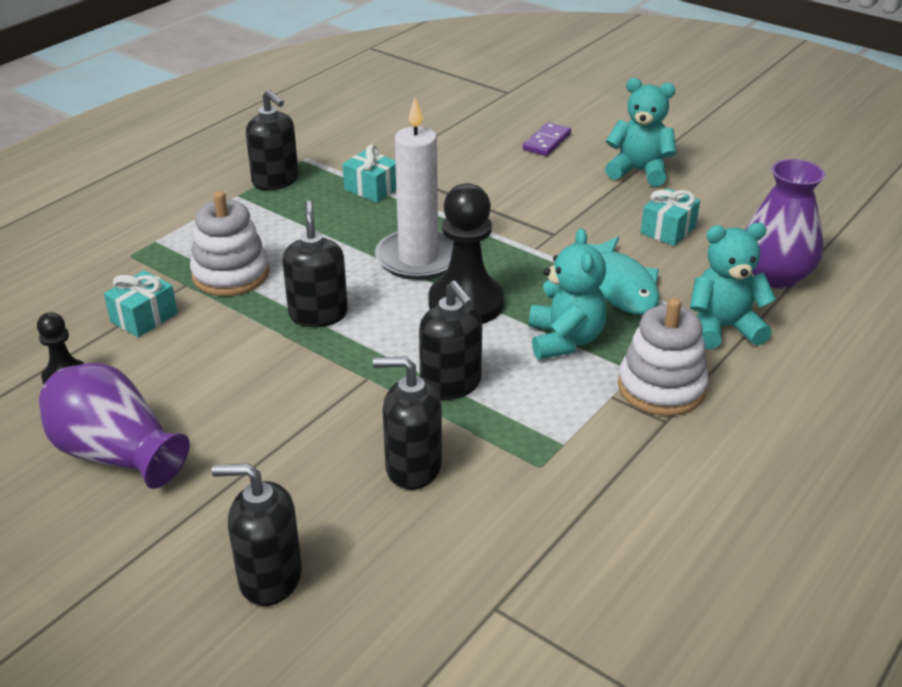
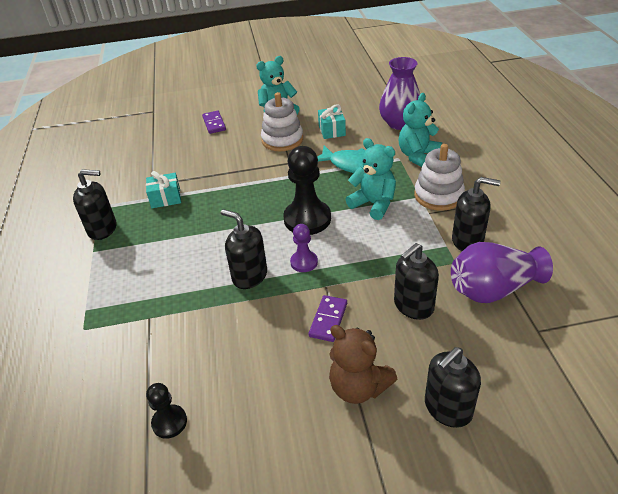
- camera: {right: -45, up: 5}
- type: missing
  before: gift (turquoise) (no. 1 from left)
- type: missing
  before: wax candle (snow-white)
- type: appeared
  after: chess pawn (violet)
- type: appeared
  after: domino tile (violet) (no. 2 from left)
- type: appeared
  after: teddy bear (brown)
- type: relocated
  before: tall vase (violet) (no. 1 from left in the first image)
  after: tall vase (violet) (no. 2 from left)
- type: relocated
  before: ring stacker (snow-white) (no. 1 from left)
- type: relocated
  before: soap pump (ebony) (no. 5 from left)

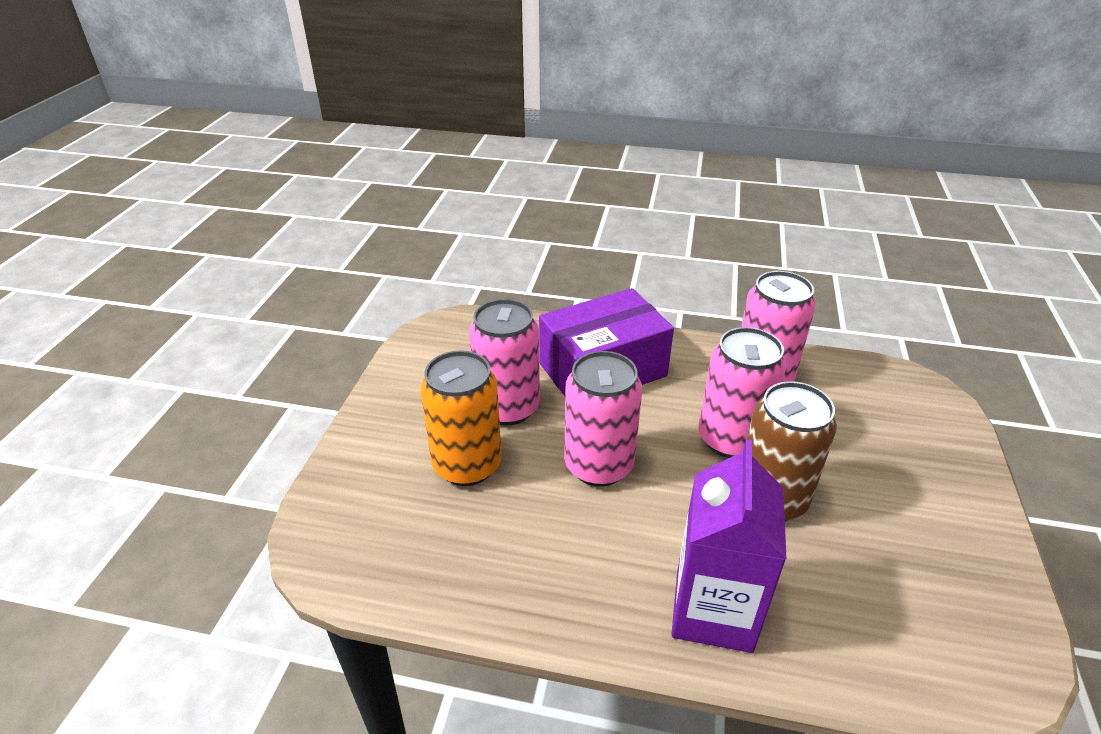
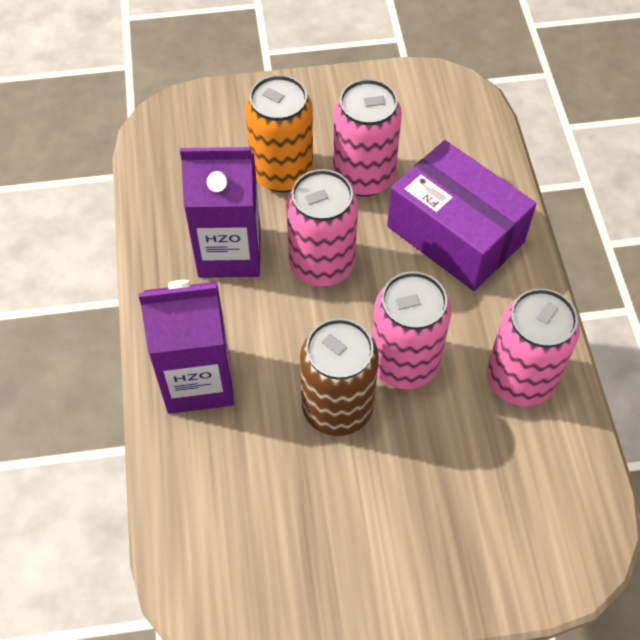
- camera: {right: 70, up: 20}
- type: appeared
  after: milk carton (violet) (no. 2 from left)

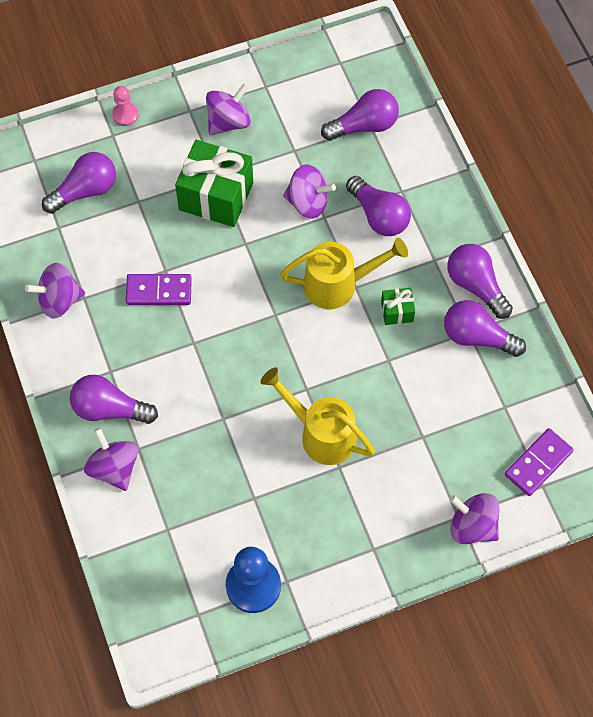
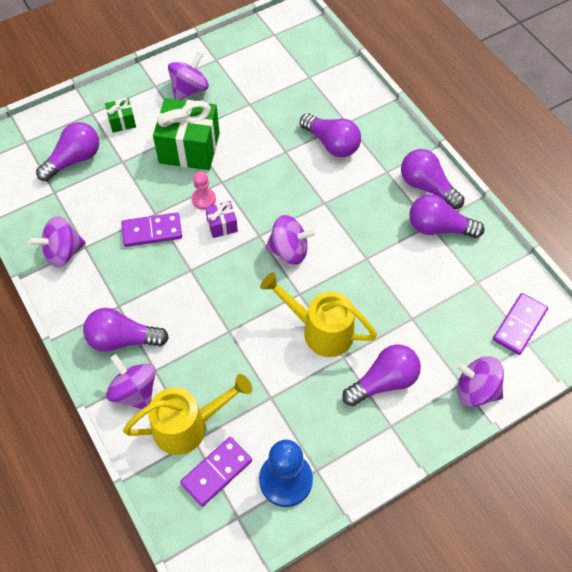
- camera: {right: -10, up: -5}
- type: appeared
  after: domino tile (violet) (no. 2 from left)
- type: appeared
  after: gift (violet)
- type: relocated
  before: chess pawn (rosy)
- type: relocated
  before: watering pot (bright yellow) (no. 2 from left in the first image)
  after: watering pot (bright yellow) (no. 1 from left)
- type: relocated
  before: toy top (violet) (no. 4 from left)
- type: relocated
  before: lightbulb (violet) (no. 3 from left in the first image)
  after: lightbulb (violet) (no. 4 from left)
- type: relocated
  before: gift (emerald) (no. 2 from left in the first image)
  after: gift (emerald) (no. 1 from left)

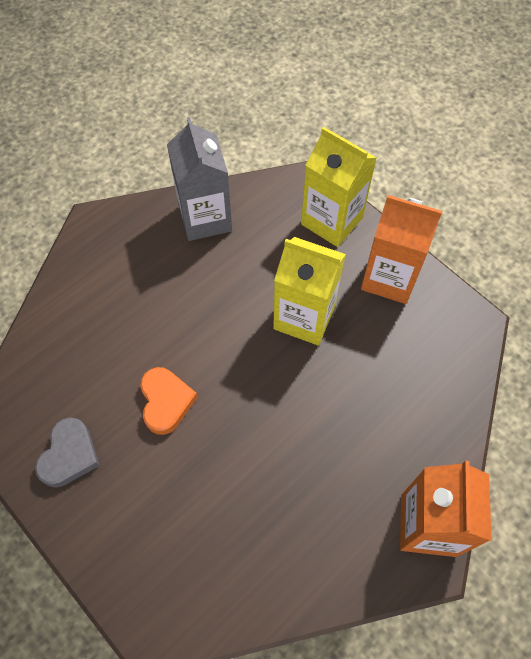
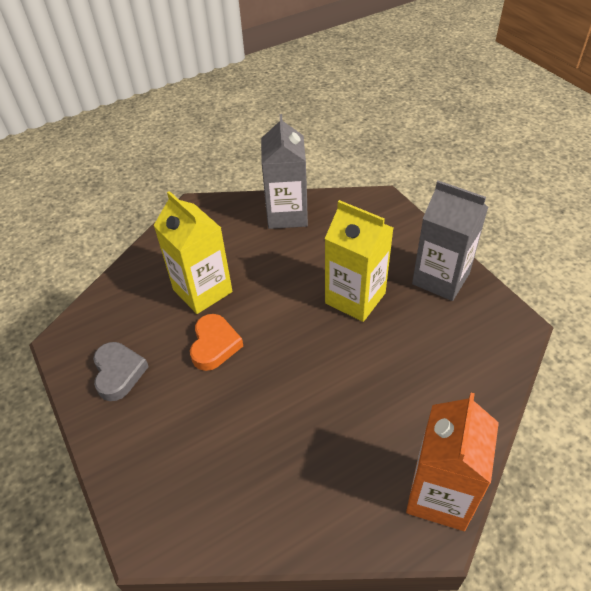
- camera: {right: 15, up: -15}
- type: relocated
  before: milk carton (bright yellow) (no. 2 from left in the first image)
  after: milk carton (bright yellow) (no. 1 from left)
- type: colour
  before: milk carton (orange-coloured) (no. 1 from left)
  after: milk carton (grey) (no. 2 from left)
- type: spun
  before: love heart (grey)
  turn: -45

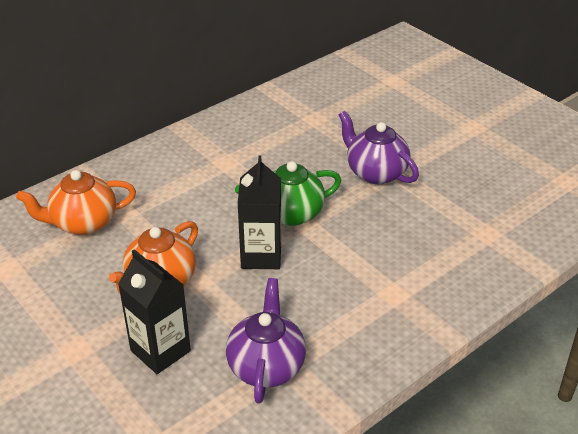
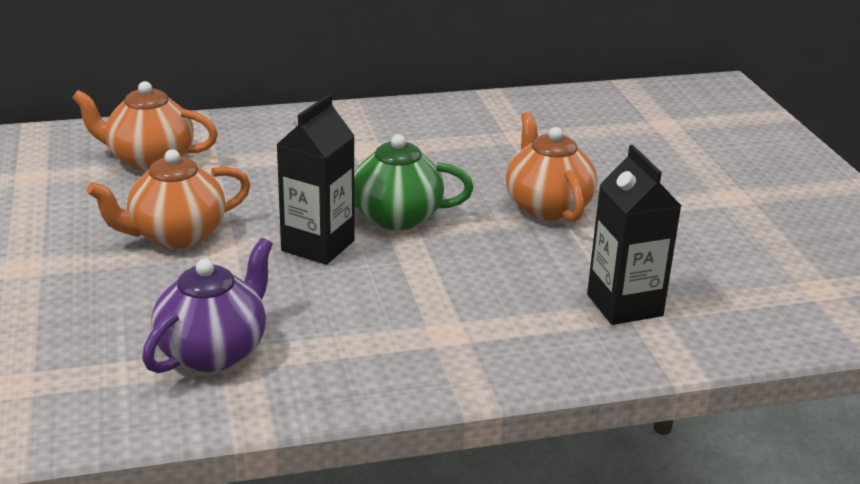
- camera: {right: 25, up: -10}
- type: relocated
  before: milk carton (ebony) (no. 1 from left in the first image)
  after: milk carton (ebony) (no. 2 from left)
- type: colour
  before: tea pot (violet) (no. 2 from left)
  after: tea pot (orange-coloured) (no. 3 from left)

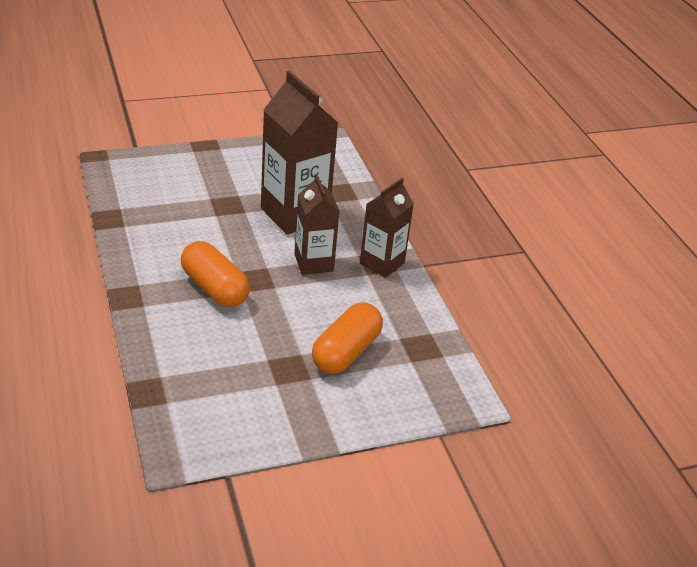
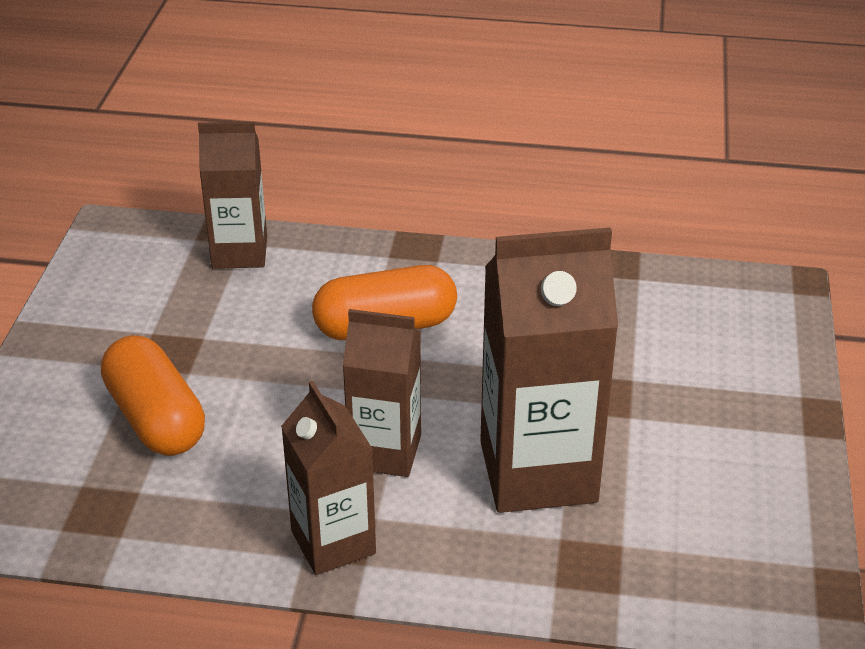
- camera: {right: 120, up: 0}
- type: appeared
  after: milk carton (brown) (no. 1 from left)

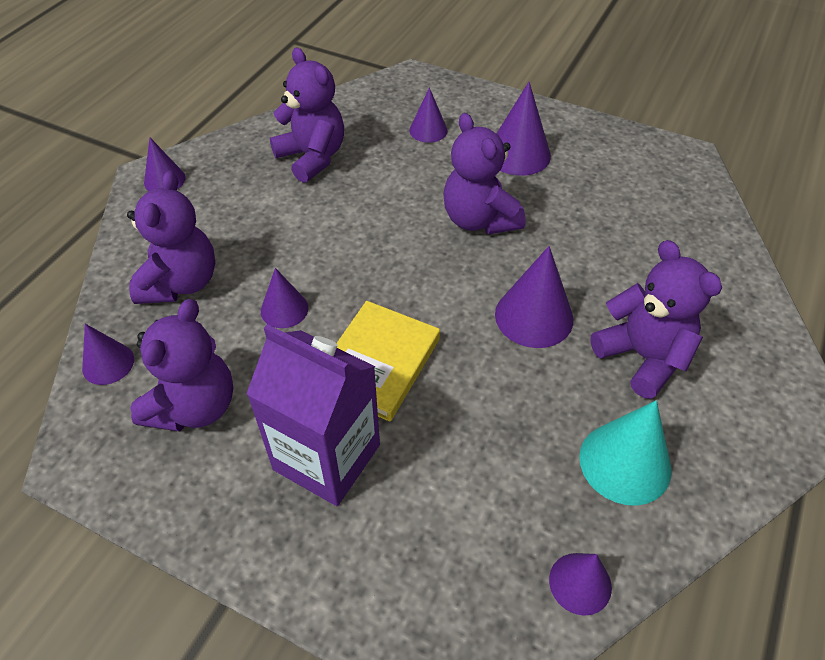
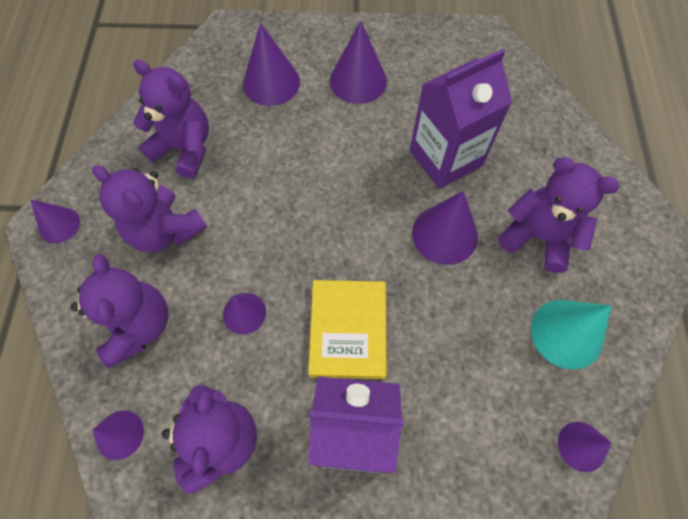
- camera: {right: -25, up: 15}
- type: appeared
  after: milk carton (violet) (no. 2 from left)
- type: relocated
  before: teddy bear (violet) (no. 4 from left in the first image)
  after: teddy bear (violet) (no. 2 from left)
- type: size
  before: cone (violet) (no. 4 from left)
  scale: 1.63

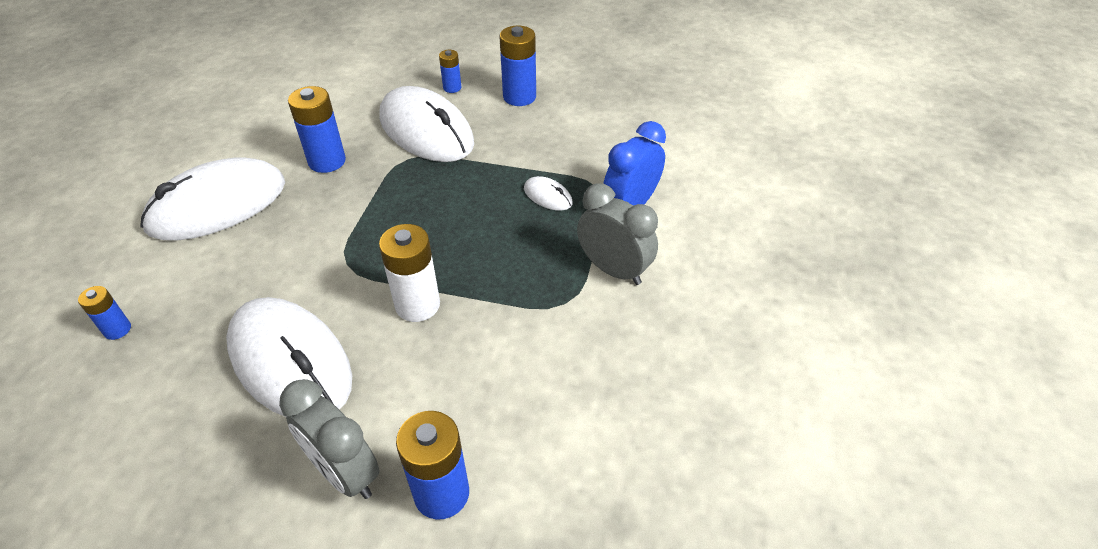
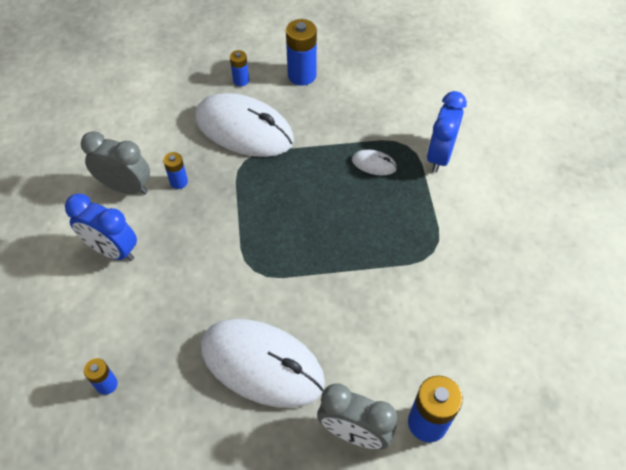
- camera: {right: -20, up: 10}
- type: missing
  before: AA battery (snow-white)
- type: relocated
  before: bedside clock (grey) (no. 2 from left in the first image)
  after: bedside clock (grey) (no. 1 from left)
- type: exchanged
  before: computer mouse (snow-white) (no. 1 from left)
  after: bedside clock (royal blue) (no. 1 from left)
- type: size
  before: AA battery (royal blue) (no. 2 from left)
  scale: 0.56

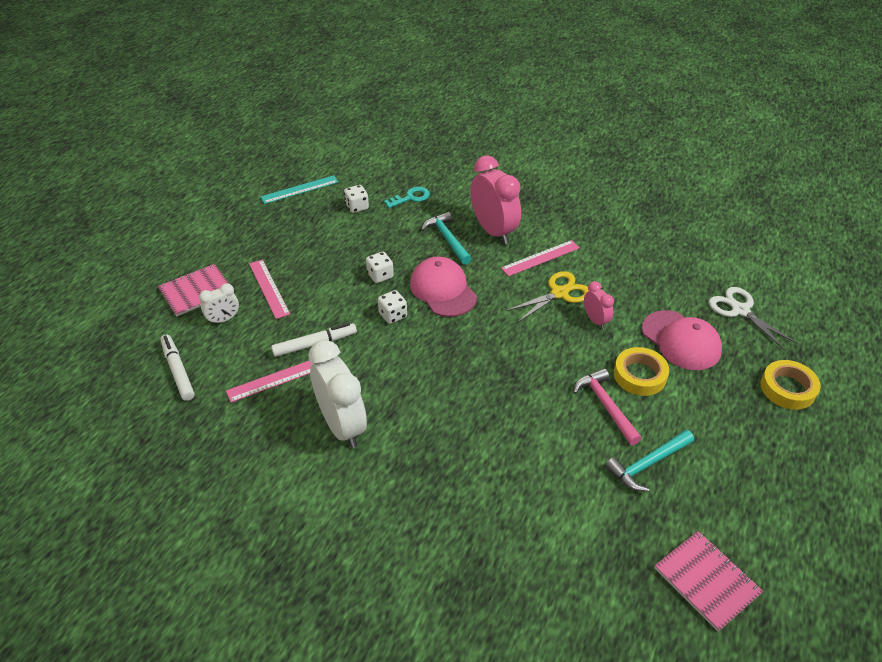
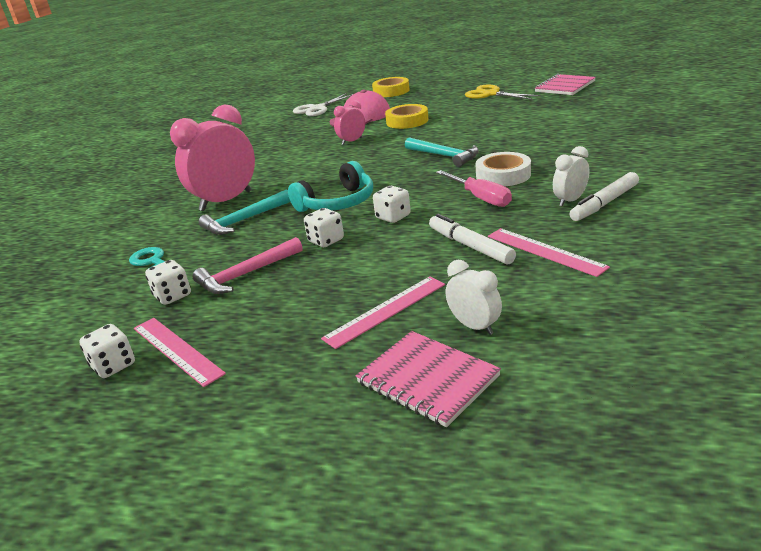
- camera: {right: -100, up: -15}
- type: appeared
  after: hand screwdriver (rosy)
- type: appeared
  after: roll of tape (snow-white)
- type: relocated
  before: marker (snow-white) (no. 1 from left in the first image)
  after: marker (snow-white) (no. 2 from left)
- type: relocated
  before: measuring stick (rosy) (no. 3 from left in the first image)
  after: measuring stick (rosy) (no. 1 from left)
- type: relocated
  before: shears (bright yellow)
- type: relocated
  before: claw hammer (rosy)
- type: relocated
  before: claw hammer (turquoise) (no. 2 from left)
- type: exchanged
  before: measuring stick (turquoise)
  after: die (snow-white) (no. 1 from left)
- type: exchanged
  before: peaked cap (rosy) (no. 1 from left)
  after: over-ear headphones (turquoise)
- type: size
  before: bedside clock (snow-white) (no. 2 from left)
  scale: 0.5

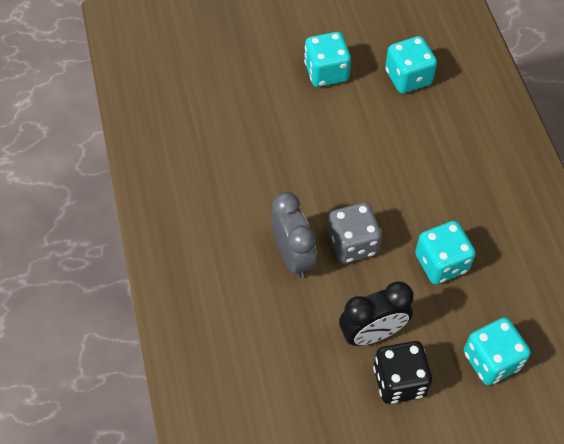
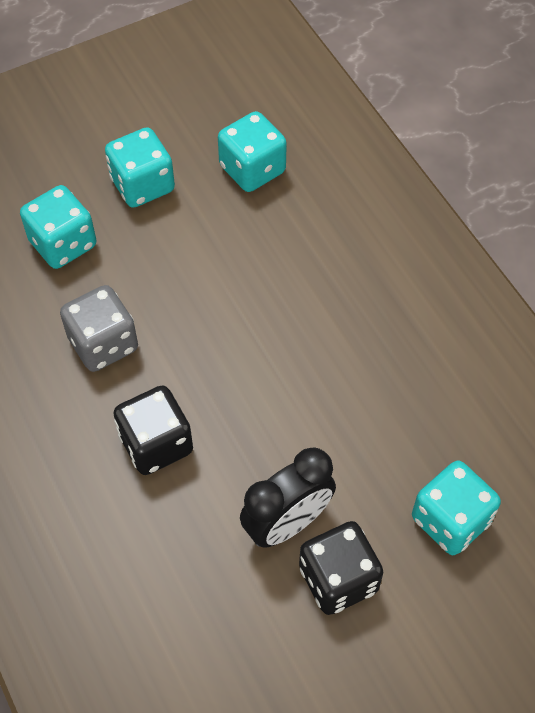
- camera: {right: -15, up: 0}
- type: relocated
  before: die (grey)
- type: relocated
  before: die (turquoise) (no. 3 from left in the first image)
  after: die (turquoise) (no. 1 from left)
- type: exchanged
  before: bedside clock (grey)
  after: die (ebony) (no. 1 from left)

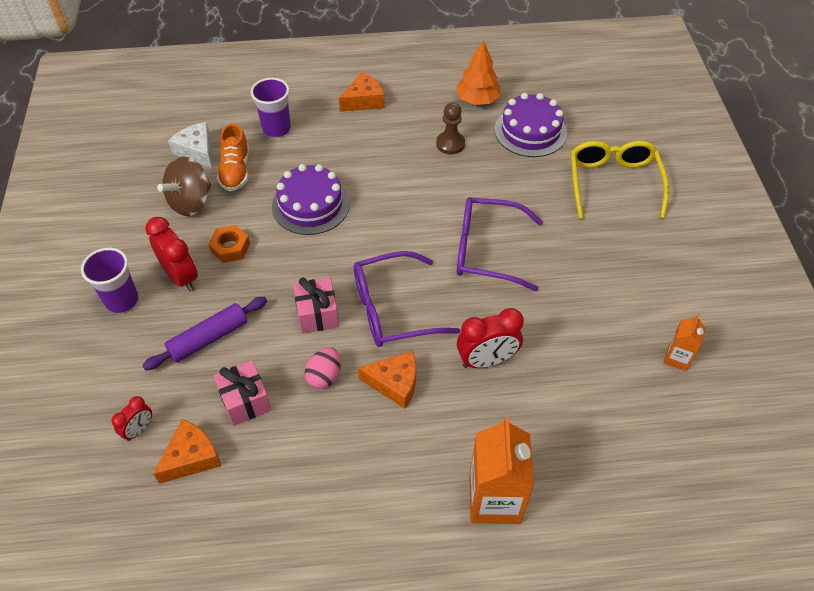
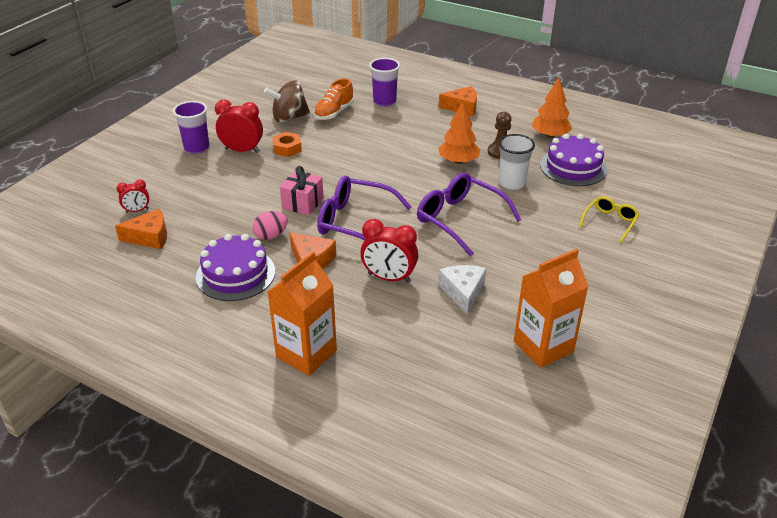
- camera: {right: 35, up: -15}
- type: missing
  before: rolling pin (violet)
- type: missing
  before: gift (rosy) (no. 1 from left)
- type: appeared
  after: fir tree (orange-coloured) (no. 1 from left)
- type: appeared
  after: tumbler (snow-white)
- type: relocated
  before: piece of cheese (snow-white)
- type: relocated
  before: layer cake (violet) (no. 1 from left)
- type: spun
  before: bedside clock (red) (no. 2 from left)
  turn: -75
- type: size
  before: spectacles (bright yellow)
  scale: 0.56
- type: size
  before: milk carton (orange-coloured) (no. 2 from left)
  scale: 1.9

